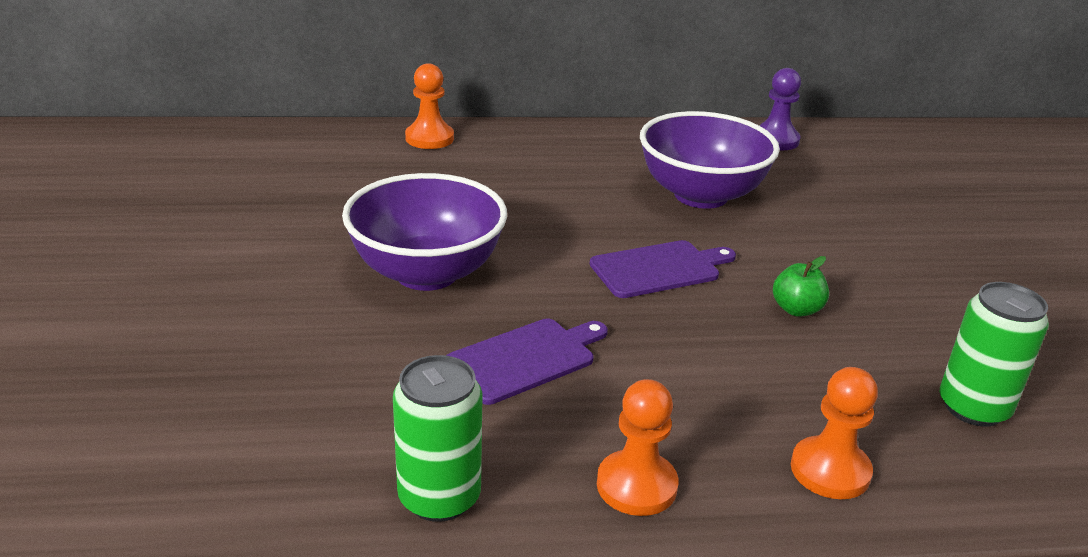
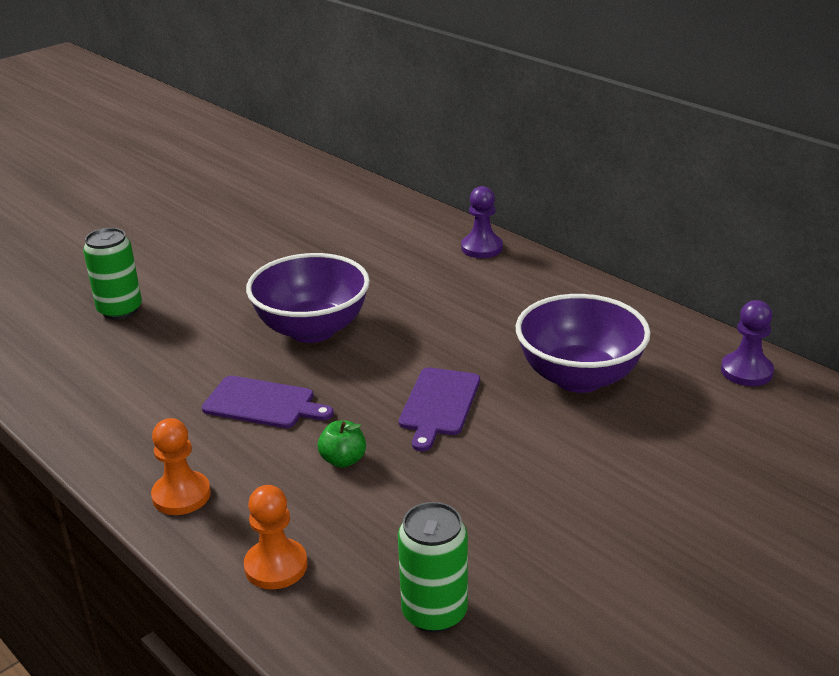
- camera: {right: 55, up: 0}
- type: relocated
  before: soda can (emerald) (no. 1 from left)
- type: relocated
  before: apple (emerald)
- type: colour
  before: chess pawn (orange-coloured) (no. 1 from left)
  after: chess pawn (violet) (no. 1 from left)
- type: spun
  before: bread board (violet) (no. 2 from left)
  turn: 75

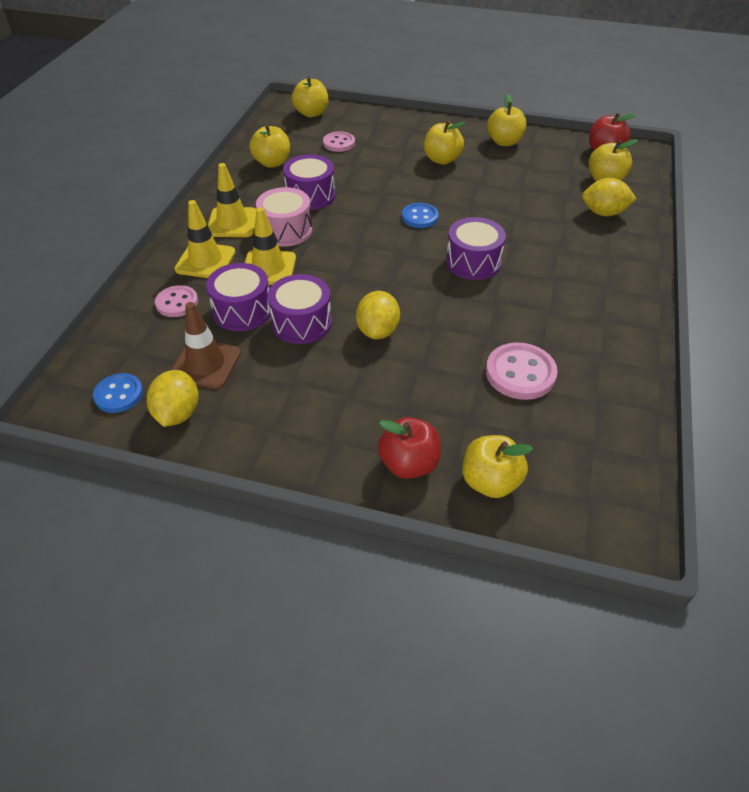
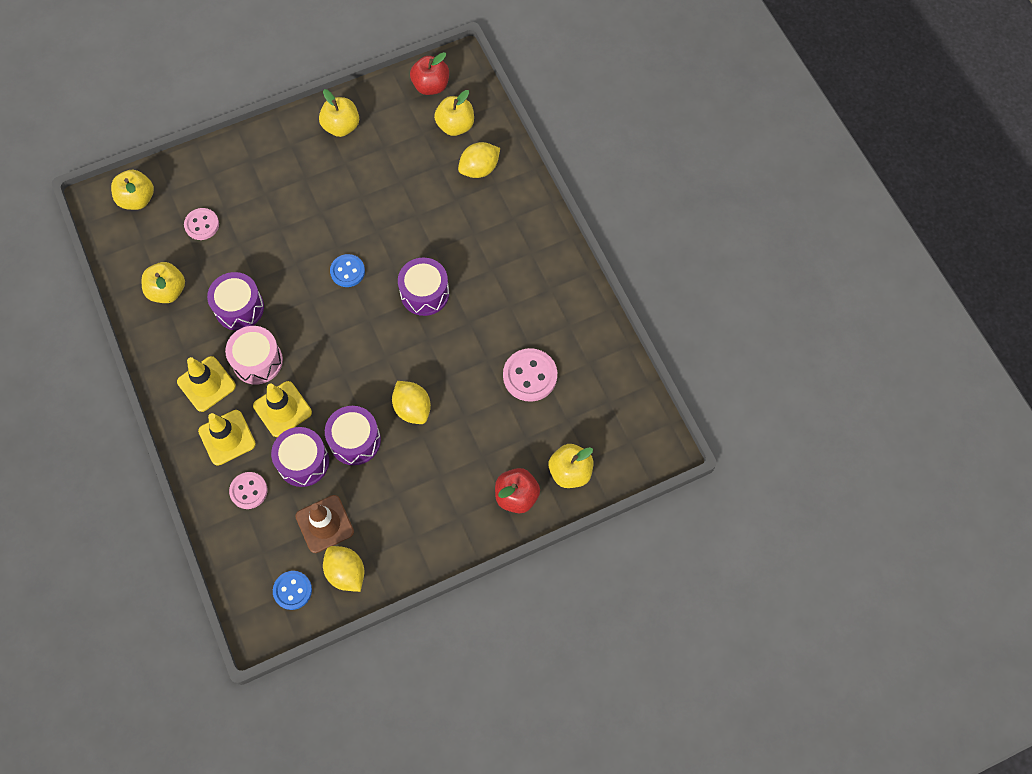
- camera: {right: -40, up: 20}
- type: missing
  before: apple (bright yellow) (no. 3 from left)

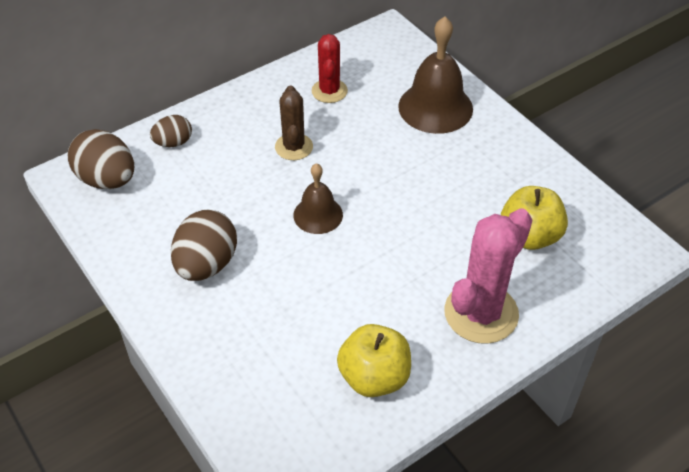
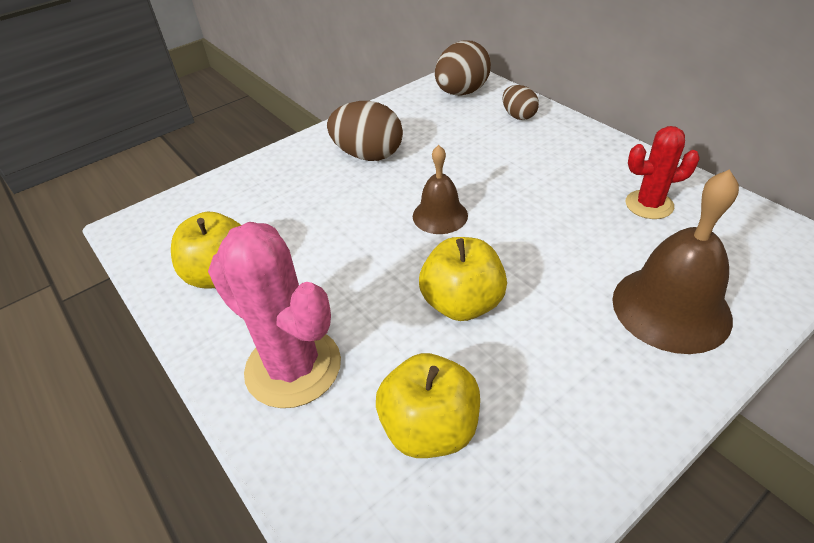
- camera: {right: 90, up: -5}
- type: missing
  before: saguaro cactus (brown)
- type: appeared
  after: apple (bright yellow) (no. 3 from left)

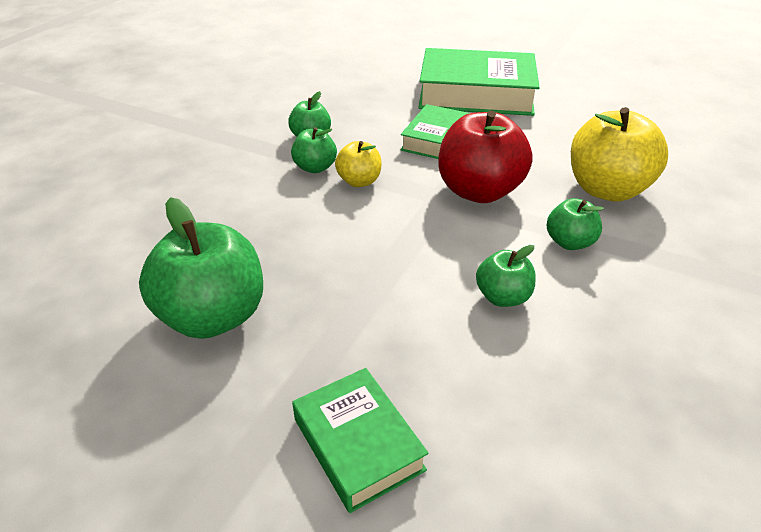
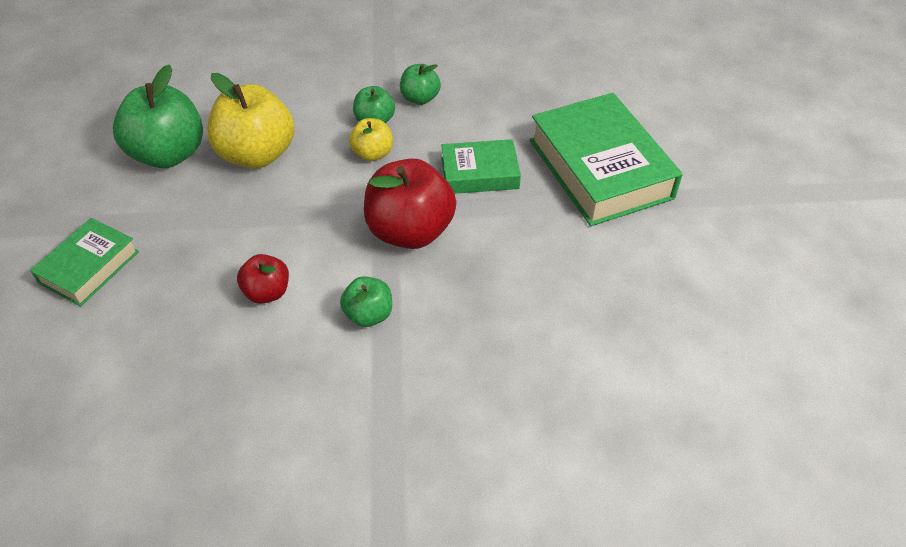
- camera: {right: 60, up: 10}
- type: relocated
  before: apple (bright yellow) (no. 2 from left in the first image)
  after: apple (bright yellow) (no. 1 from left)
- type: colour
  before: apple (emerald) (no. 4 from left)
  after: apple (red) (no. 1 from left)

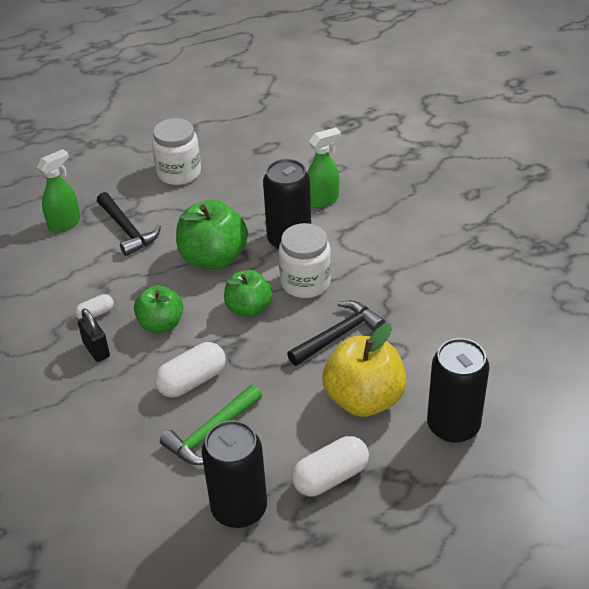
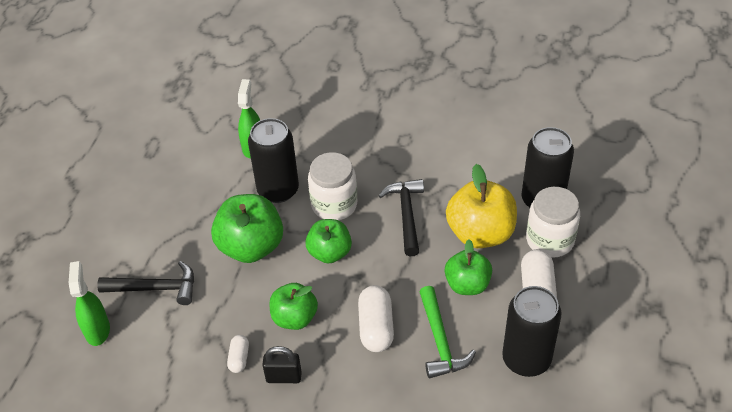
- camera: {right: -55, up: 5}
- type: appeared
  after: apple (emerald) (no. 4 from left)
- type: relocated
  before: jam jar (snow-white) (no. 1 from left in the first image)
  after: jam jar (snow-white) (no. 2 from left)

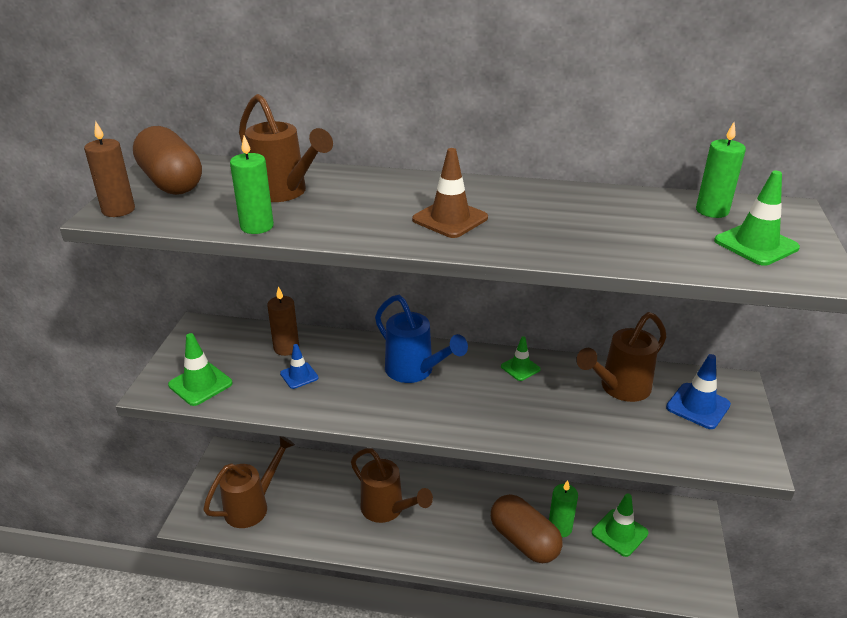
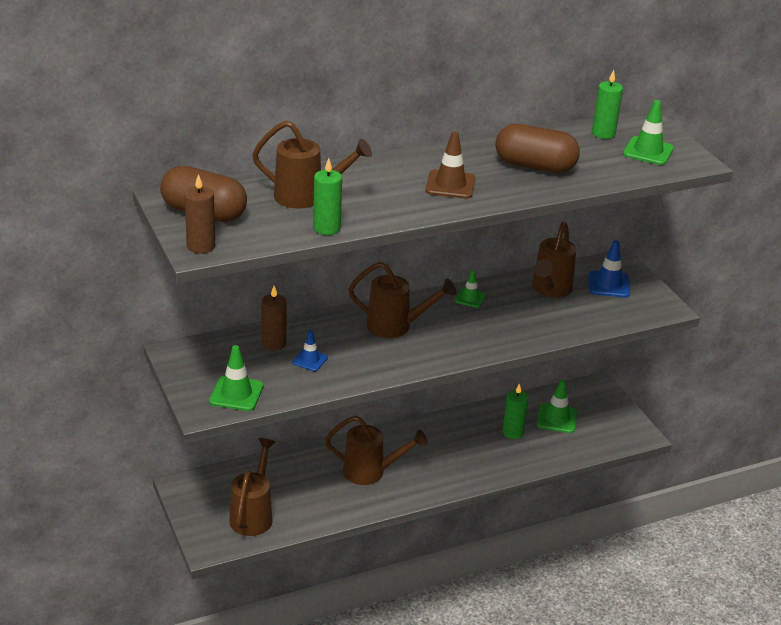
- camera: {right: -35, up: 0}
- type: relocated
  before: capsule (brown) (no. 2 from left)
- type: colour
  before: watering pot (royal blue)
  after: watering pot (brown) (no. 4 from left)

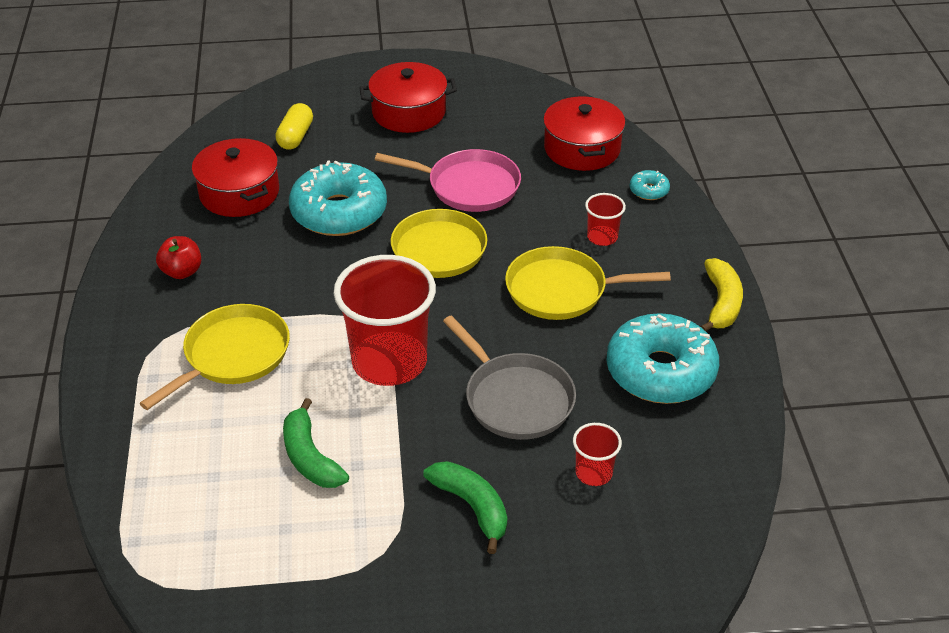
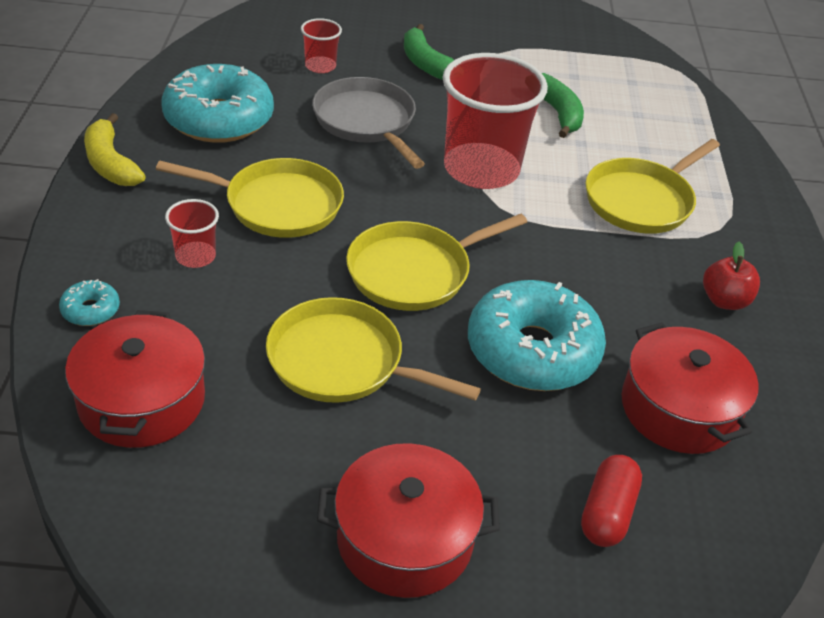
- camera: {right: -175, up: 0}
- type: colour
  before: capsule (bright yellow)
  after: capsule (red)
- type: colour
  before: pan (rosy)
  after: pan (bright yellow) (no. 2 from left)
- type: spun
  before: banana (bright yellow)
  turn: -45

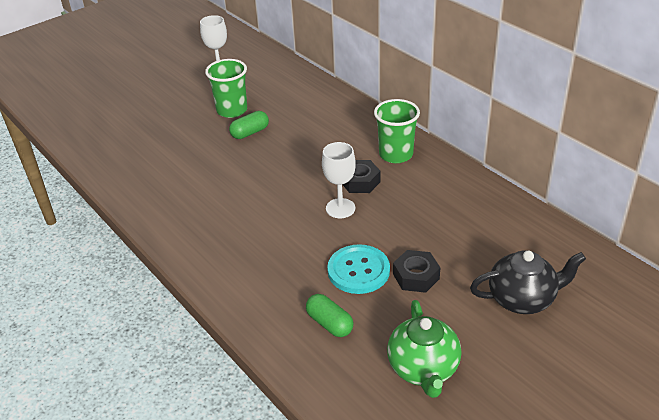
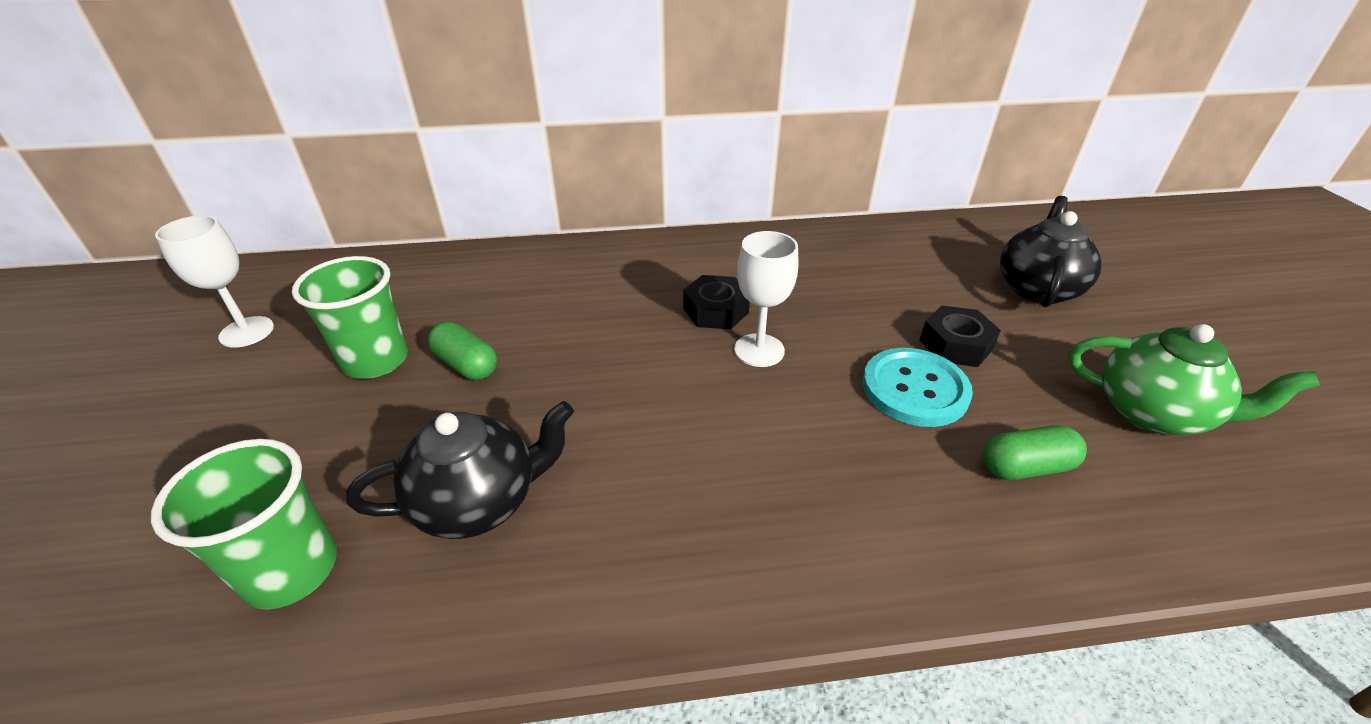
- camera: {right: -60, up: 0}
- type: appeared
  after: tea pot (ebony) (no. 1 from left)
- type: relocated
  before: tumbler (emerald) (no. 2 from left in the first image)
  after: tumbler (emerald) (no. 1 from left)
- type: spun
  before: capsule (emerald) (no. 1 from left)
  turn: -45

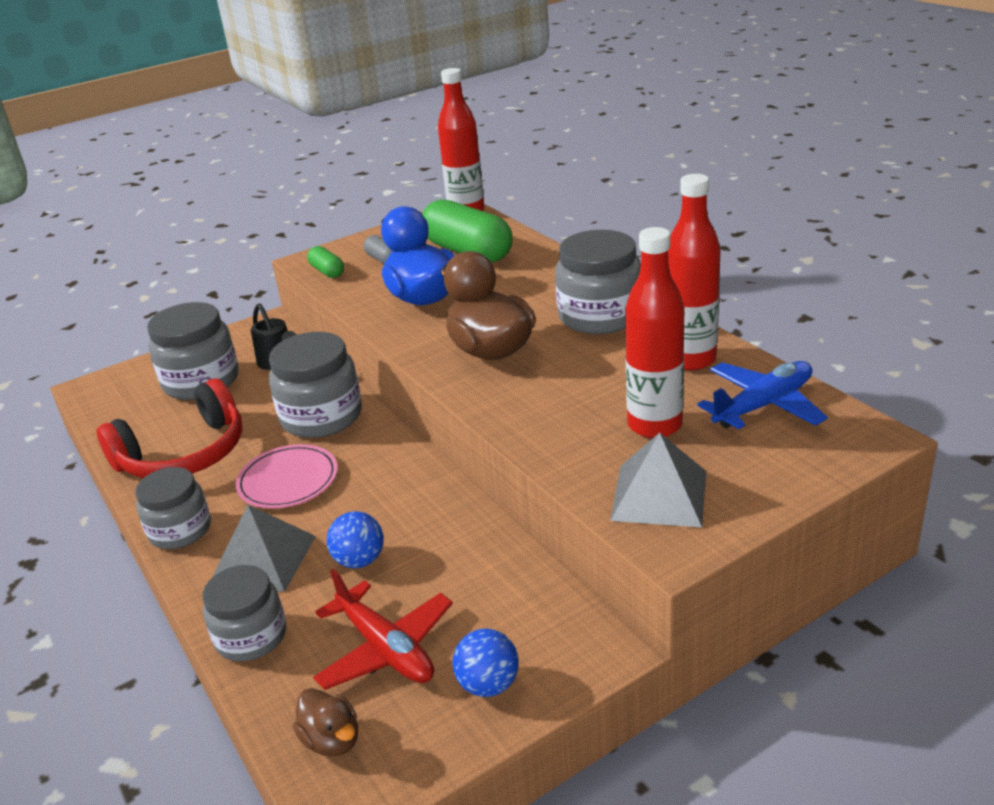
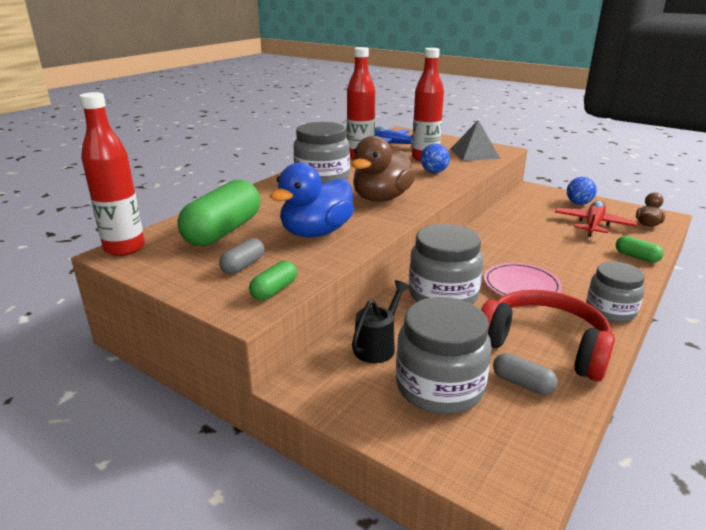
- camera: {right: -115, up: -5}
- type: missing
  before: pyramid (grey) (no. 1 from left)
- type: appeared
  after: capsule (grey) (no. 2 from left)
- type: relocated
  before: play ball (royal blue) (no. 1 from left)
- type: exchanged
  before: jam jar (grey) (no. 3 from left)
  after: capsule (emerald) (no. 3 from left)

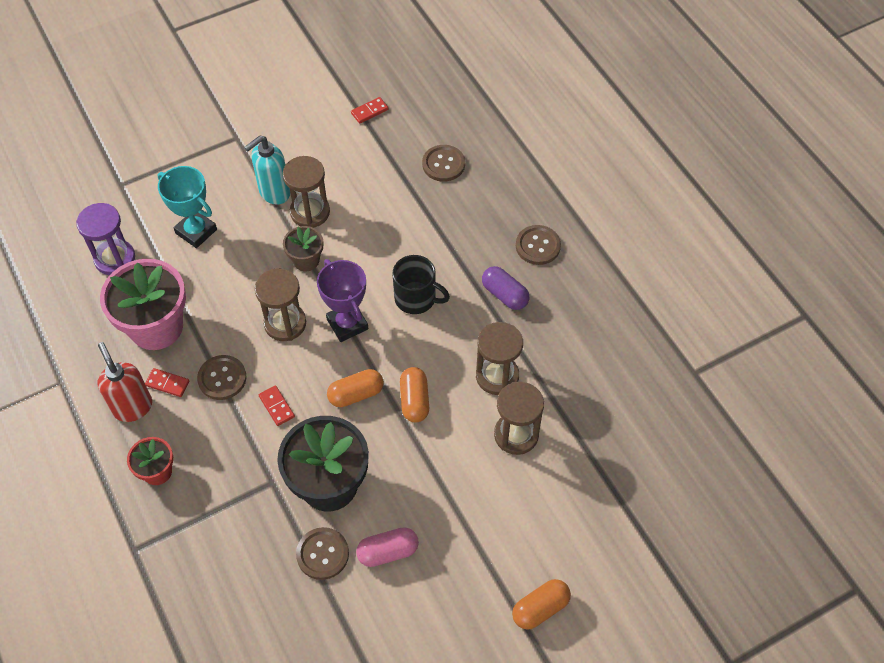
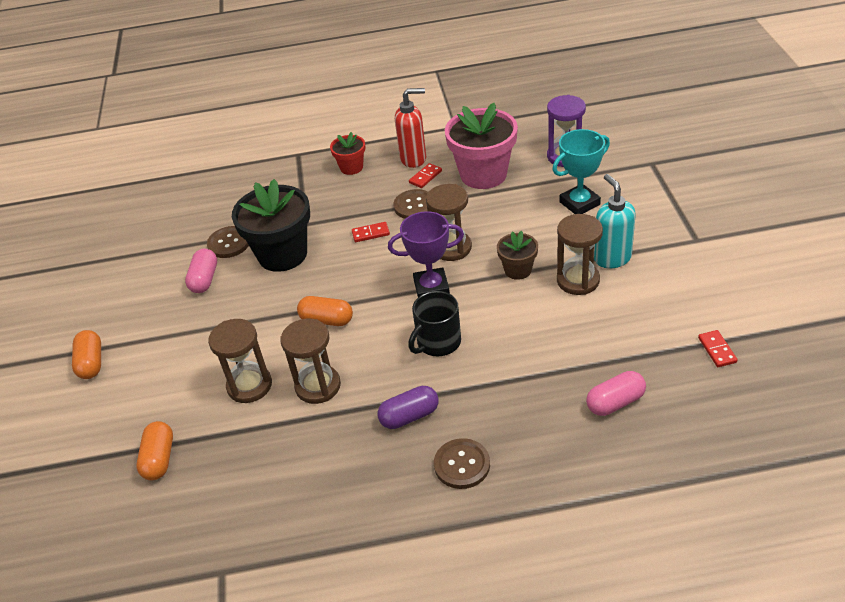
- camera: {right: 115, up: -15}
- type: relocated
  before: capsule (orange-coloured) (no. 1 from left in the first image)
  after: capsule (orange-coloured) (no. 2 from left)
- type: exchanged
  before: shirt button (brown) (no. 3 from left)
  after: capsule (rosy) (no. 2 from left)

